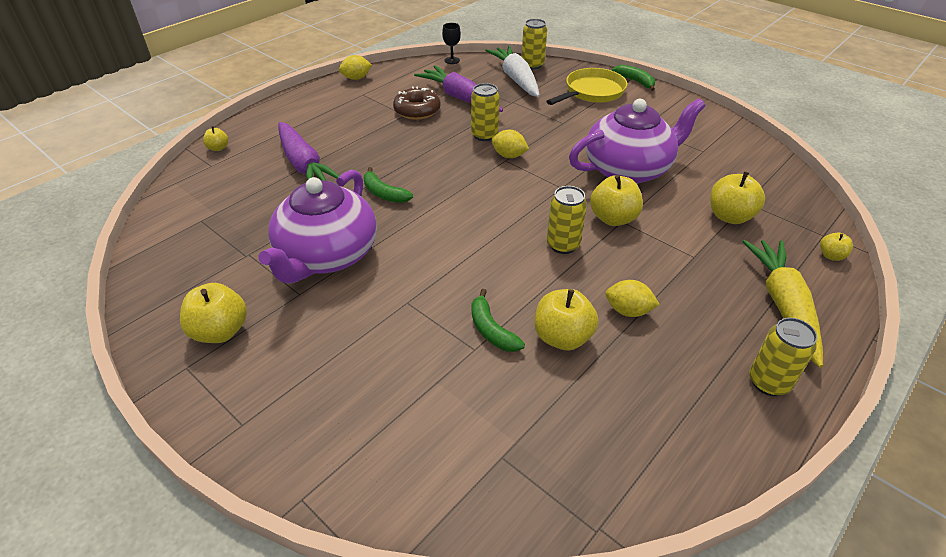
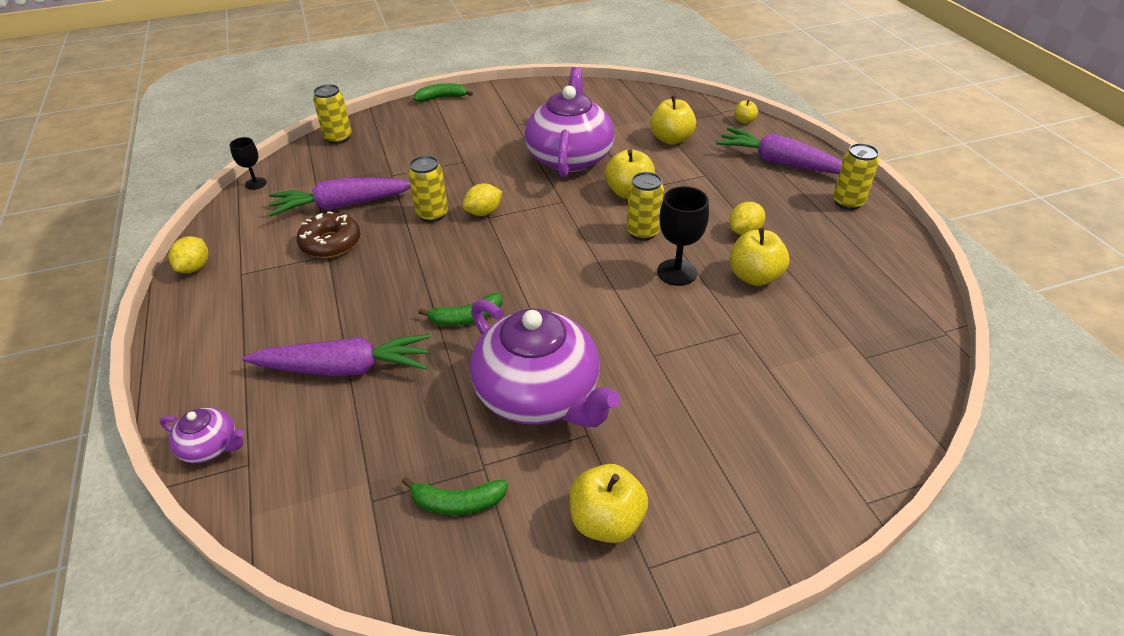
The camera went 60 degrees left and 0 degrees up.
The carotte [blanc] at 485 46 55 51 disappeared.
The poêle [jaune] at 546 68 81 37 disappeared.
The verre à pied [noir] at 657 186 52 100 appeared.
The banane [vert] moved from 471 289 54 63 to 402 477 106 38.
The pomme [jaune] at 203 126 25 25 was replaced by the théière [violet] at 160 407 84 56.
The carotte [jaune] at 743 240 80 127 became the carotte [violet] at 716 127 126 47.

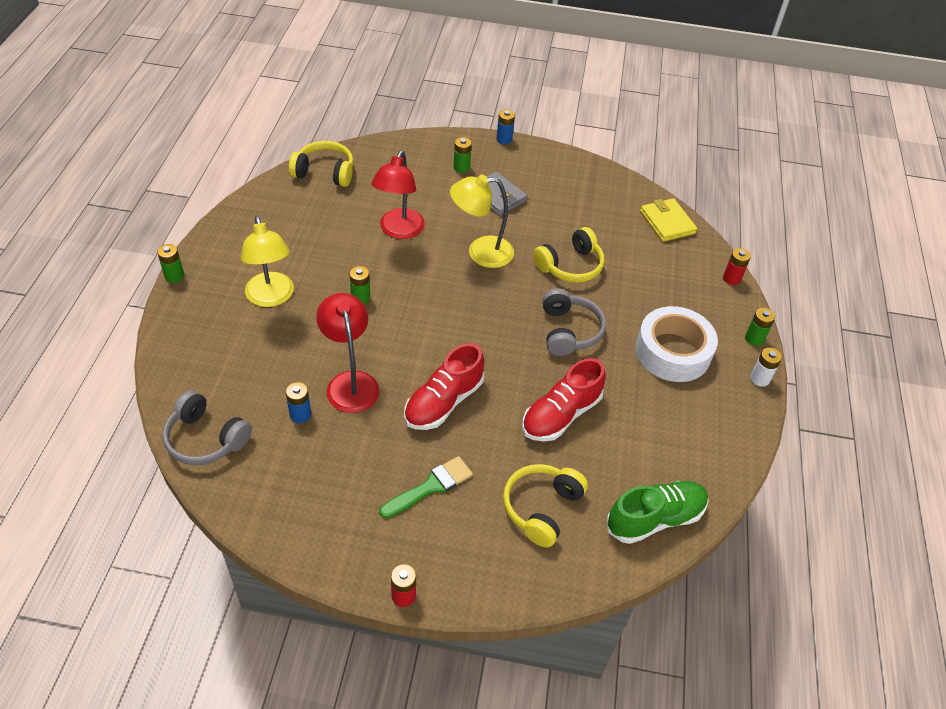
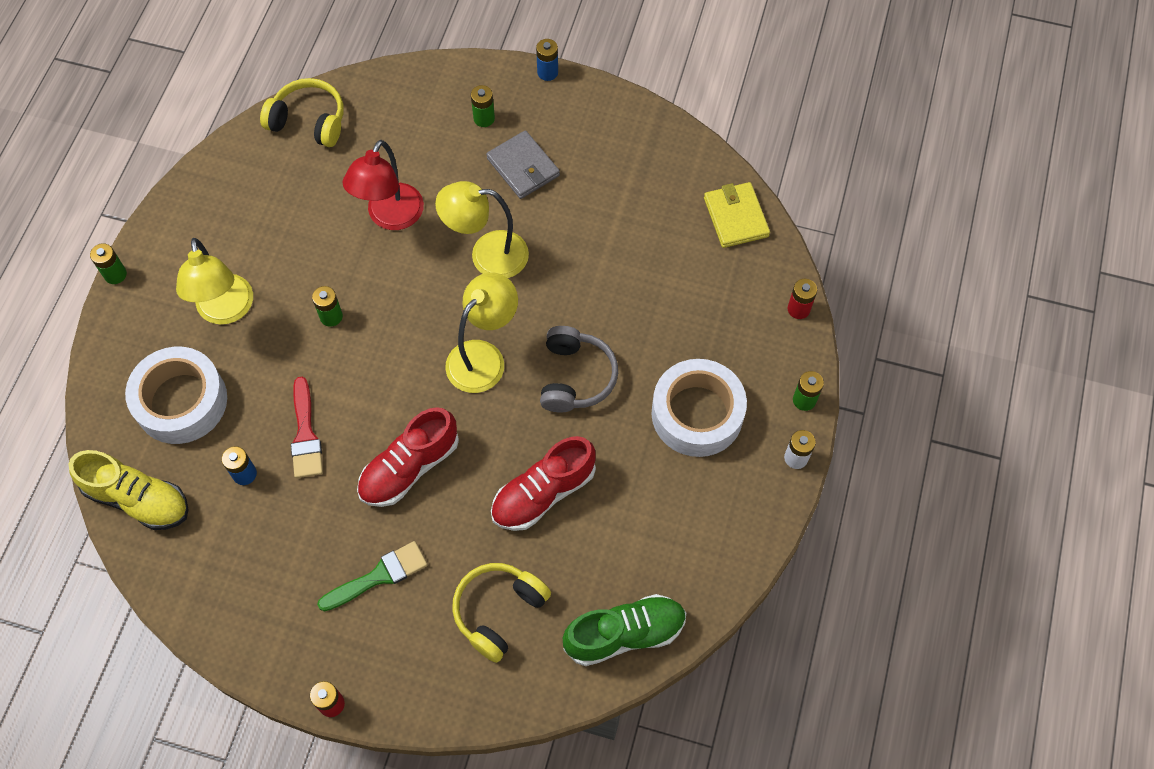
The camera went 10 degrees right and 15 degrees up.
The casque audio [jaune] at 533 227 71 56 disappeared.
The ruban adhésif [blanc] at 125 347 102 97 appeared.
The lampe [jaune] at 445 272 73 121 appeared.
The casque audio [gris] at 162 390 90 75 was replaced by the chaussure [jaune] at 69 450 120 80.
The lampe [rouge] at 316 293 63 120 was replaced by the pinceau [rouge] at 291 377 32 101.

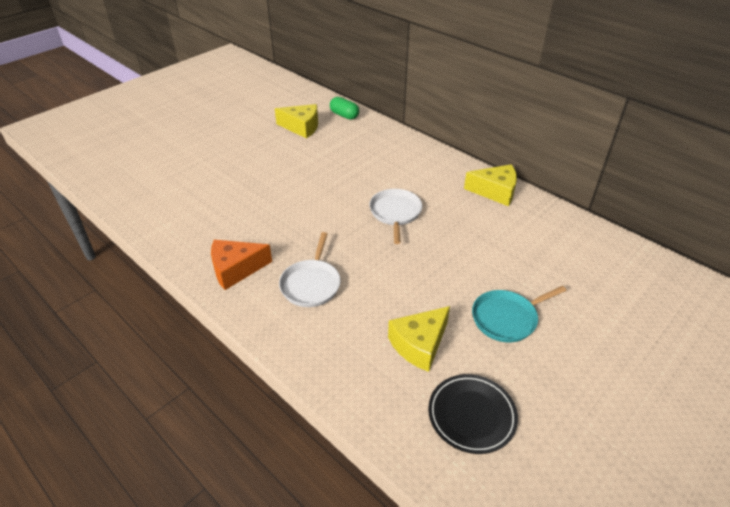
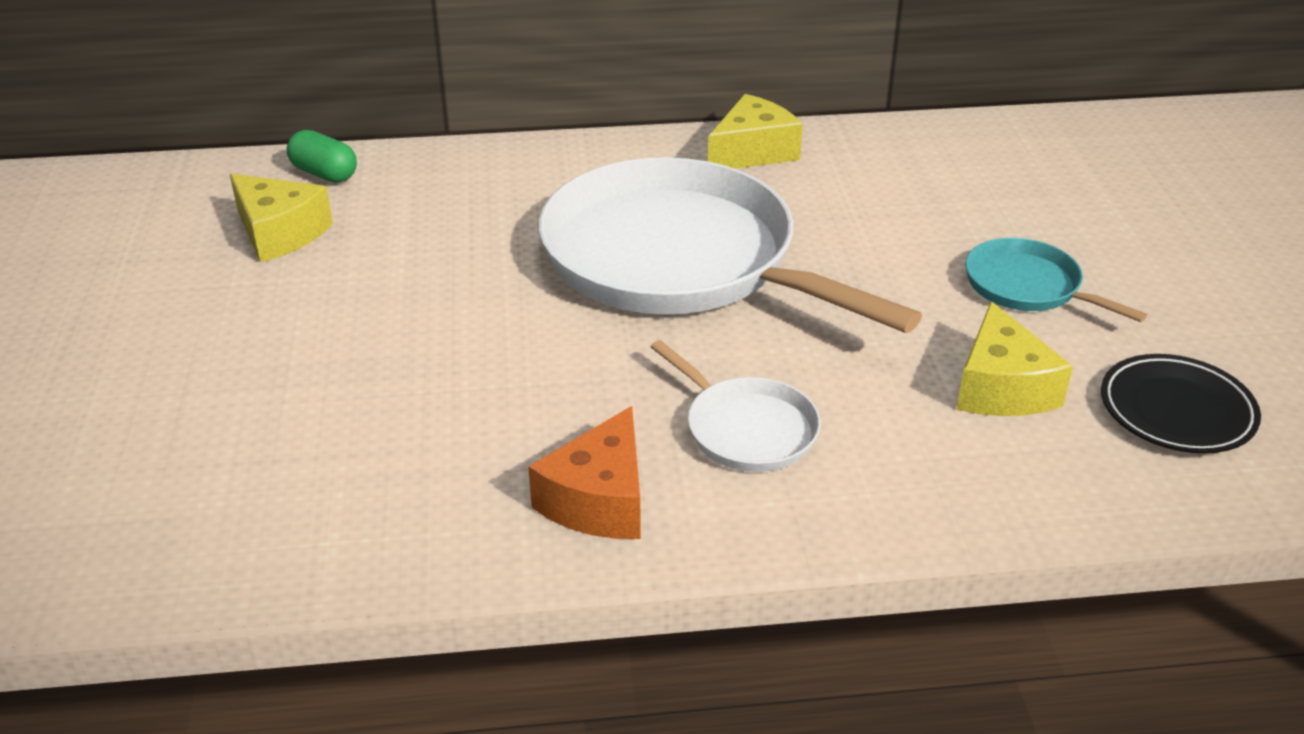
The camera went 50 degrees left and 5 degrees down.
The fromage [jaune] at 275 104 43 35 turned 75 degrees clockwise.
The gélule [vert] at 330 97 29 23 turned 45 degrees clockwise.
The poêle [turquoise] at 472 286 94 56 turned 120 degrees clockwise.
The poêle [blanc] at 369 189 53 55 changed to 2.26 times the size.

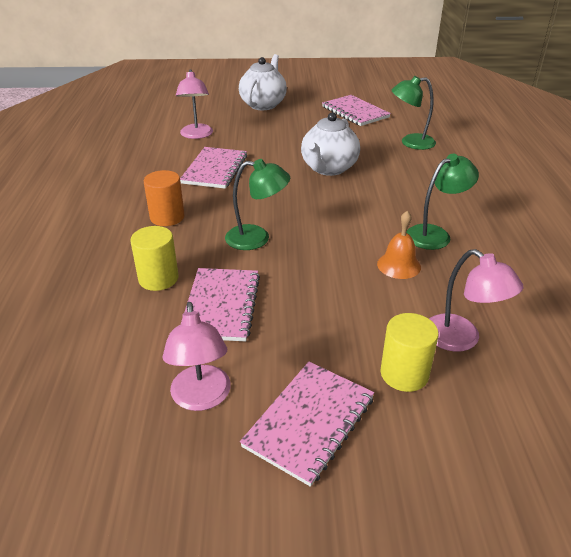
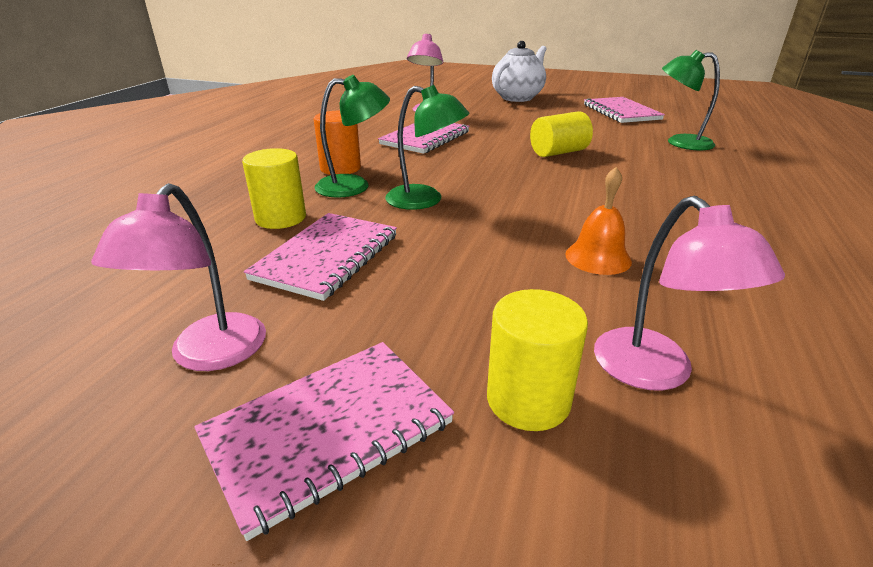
The camera went 20 degrees right and 5 degrees down.
The lampe [vert] moved from 407 154 72 96 to 314 75 76 123.
The théière [blanc] at 301 112 59 64 was replaced by the cylindre [jaune] at 530 111 63 46.

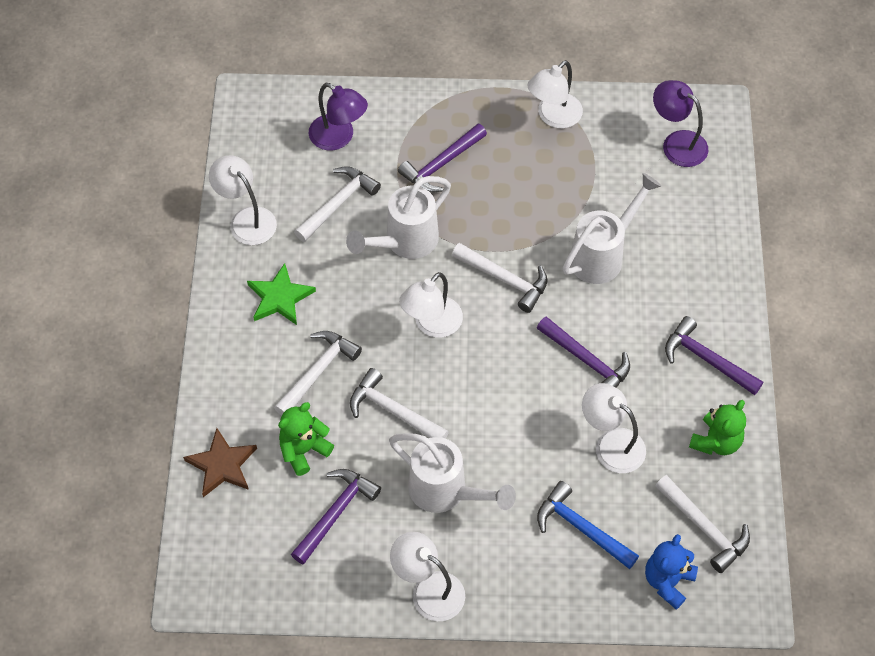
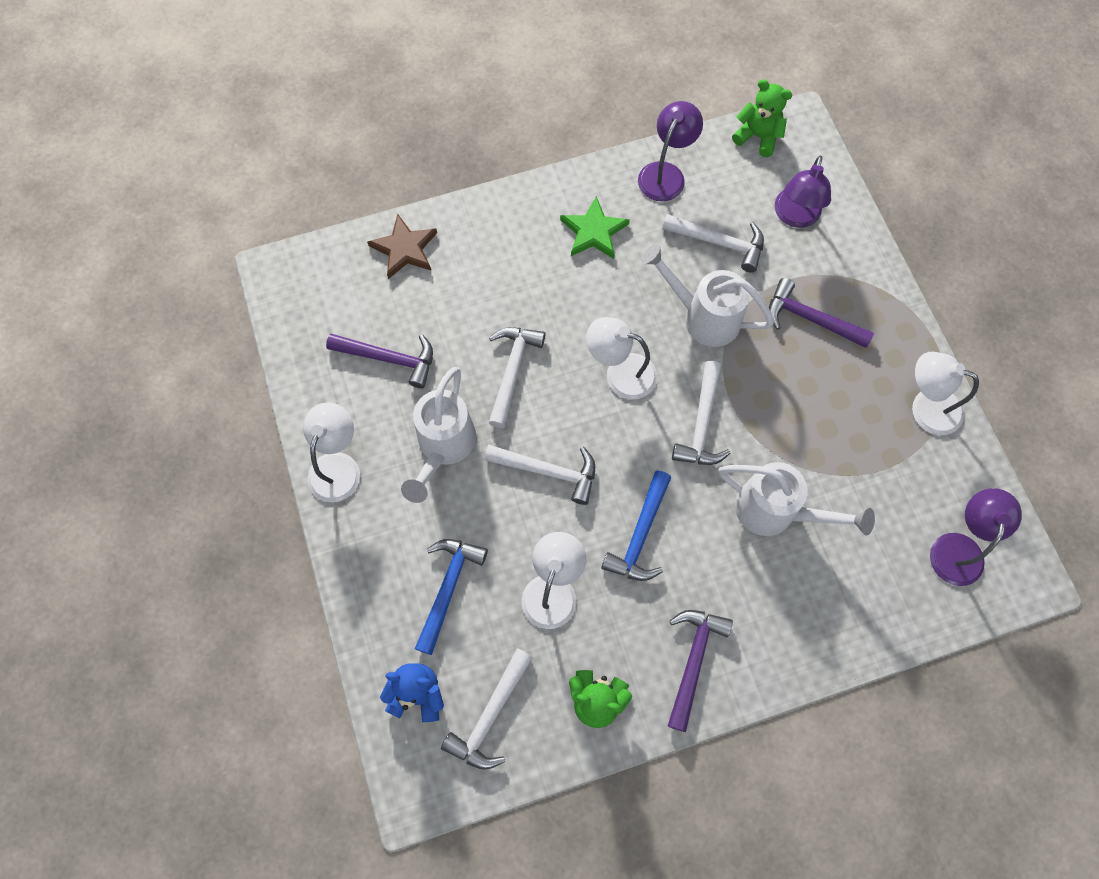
The camera went 70 degrees right and 10 degrees up.
The marteau [blanc] moved from 274 331 88 85 to 484 445 111 60.
The ours en peluche [vert] moved from 278 402 56 74 to 732 79 60 78.
The lampe [blanc] at 209 155 68 90 became the lampe [violet] at 638 101 65 100.
The marteau [violet] at 537 316 93 72 became the marteau [bleu] at 601 470 70 111.

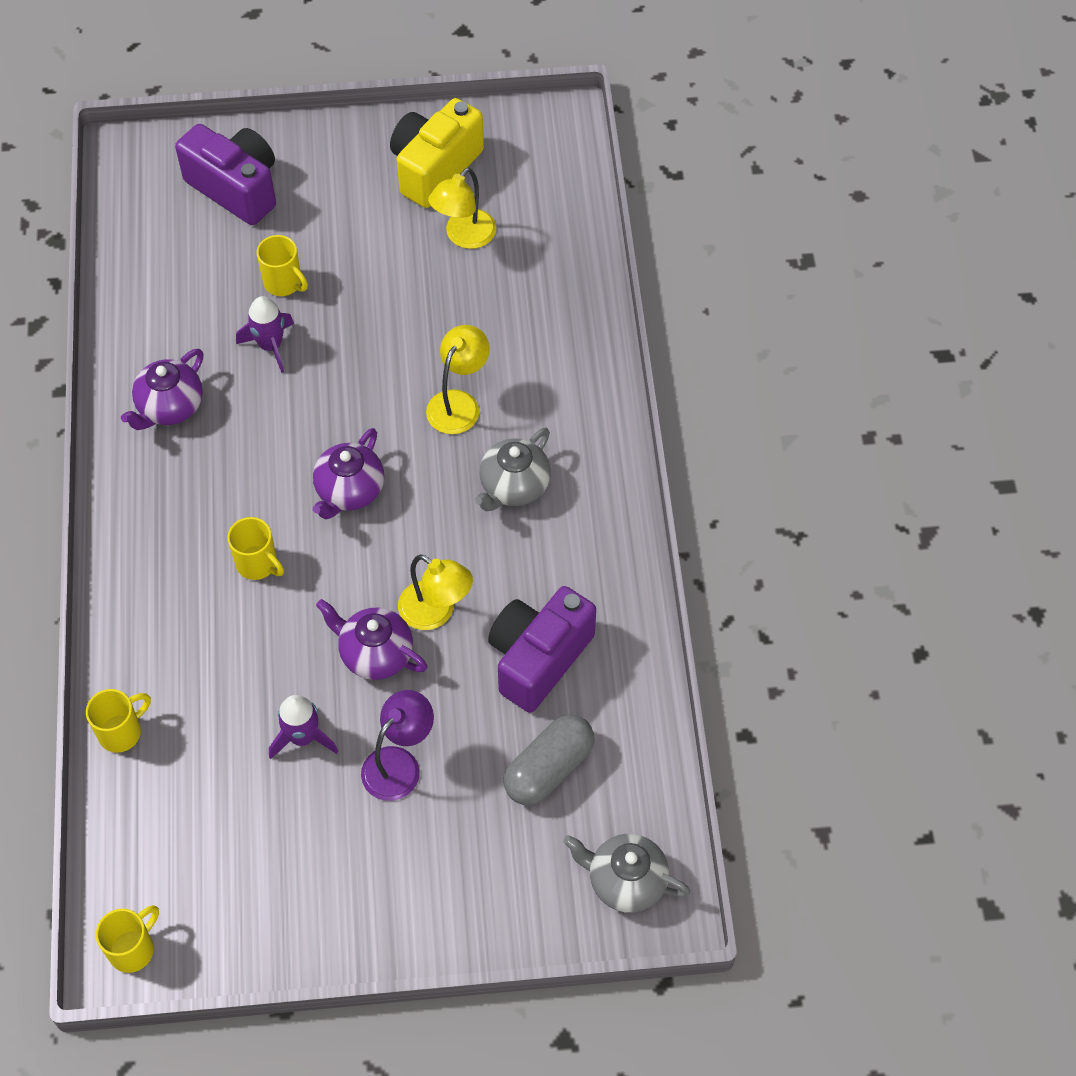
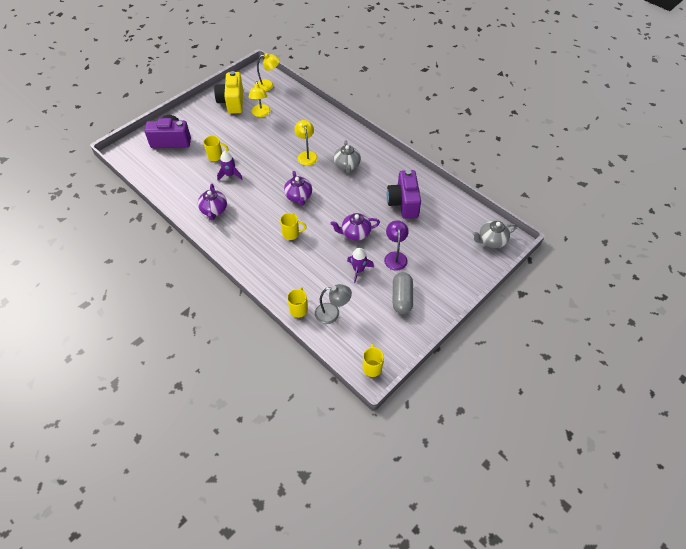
The camera went 40 degrees left and 5 degrees down.
The lampe [gris] at 315 284 37 40 appeared.
The lampe [jaune] moved from 398 554 75 76 to 257 53 23 38.
The gélule [gris] moved from 504 715 91 90 to 393 272 20 42.

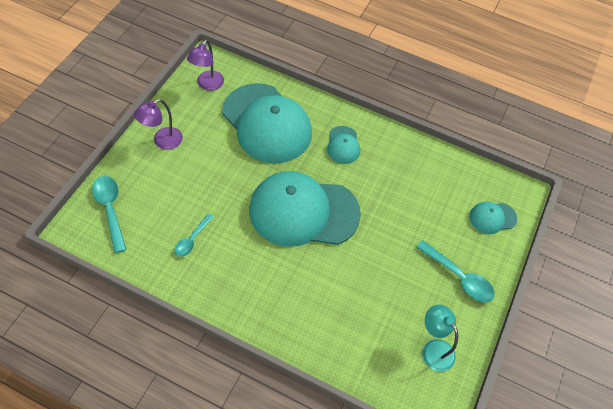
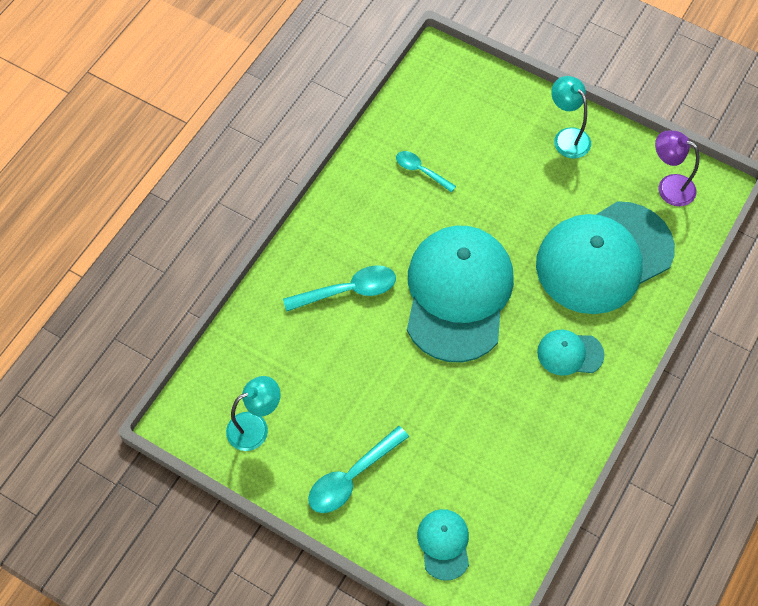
The camera went 100 degrees right and 5 degrees up.
The cuillère [turquoise] moved from 92 176 34 77 to 283 265 113 47.
The lampe [violet] at 134 99 49 51 became the lampe [turquoise] at 551 76 40 83.

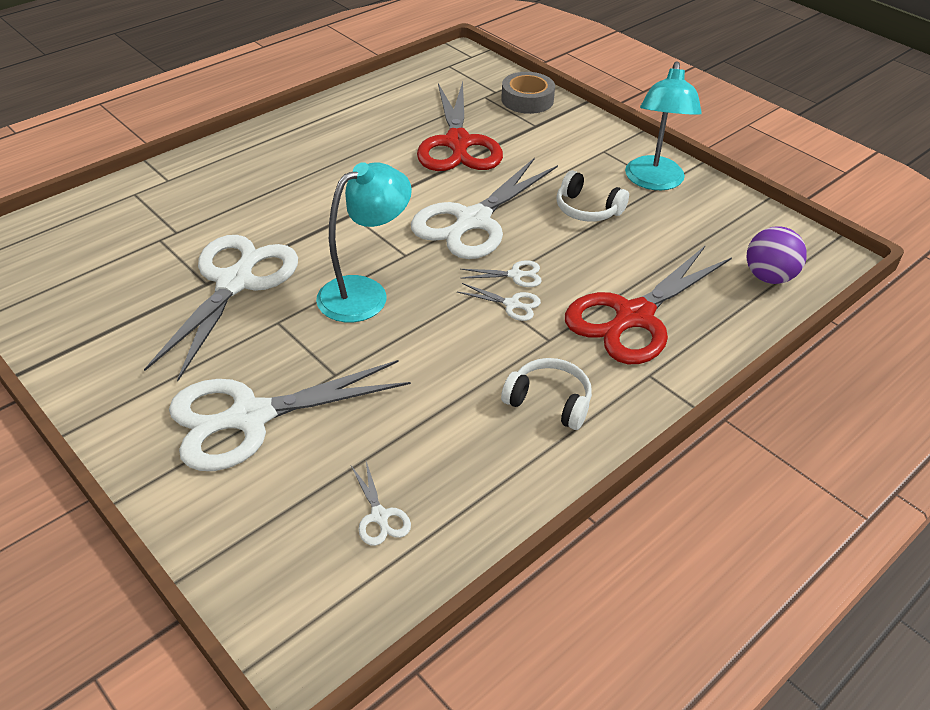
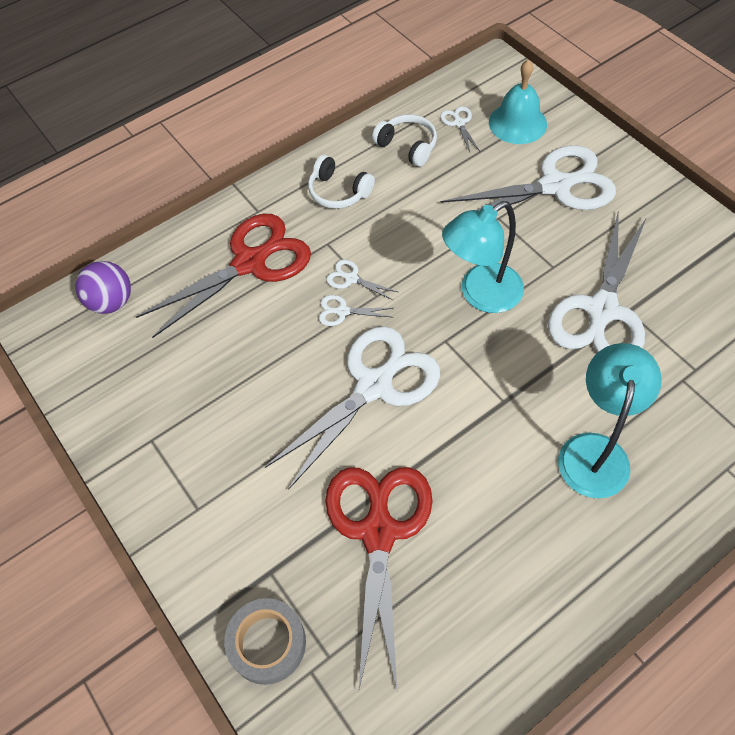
The camera went 170 degrees left and 15 degrees up.
The cloche [turquoise] at 489 59 58 85 appeared.
The casque audio [blanc] moved from 556 170 73 52 to 372 115 65 52.
The lampe [turquoise] moved from 625 61 77 129 to 558 343 104 155.

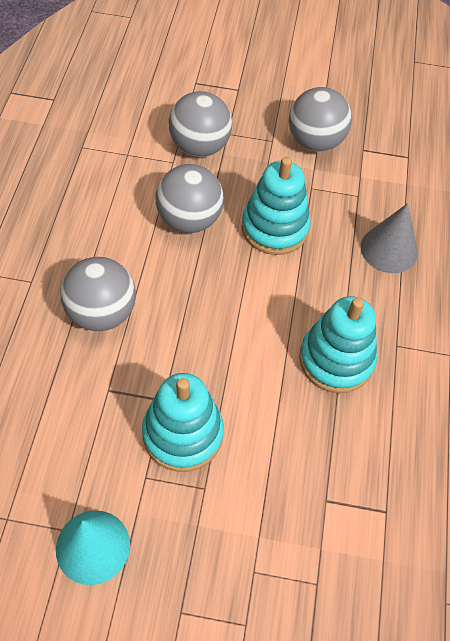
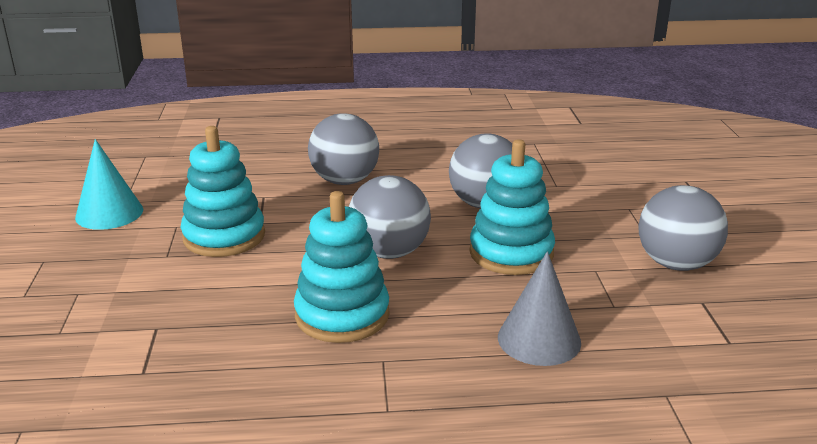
The camera went 80 degrees right and 30 degrees down.
The balle [gris] moved from 169 91 63 66 to 349 175 82 84.

